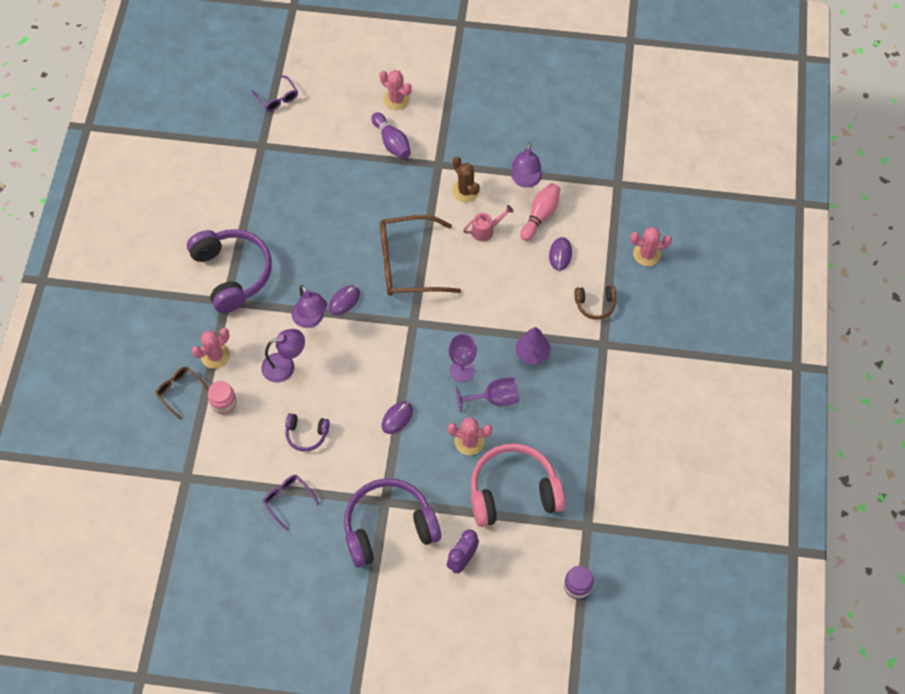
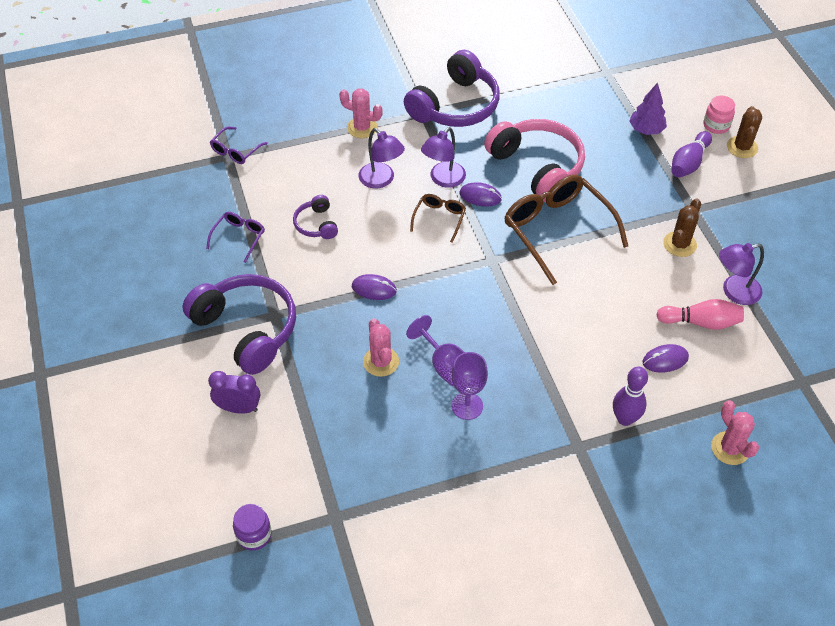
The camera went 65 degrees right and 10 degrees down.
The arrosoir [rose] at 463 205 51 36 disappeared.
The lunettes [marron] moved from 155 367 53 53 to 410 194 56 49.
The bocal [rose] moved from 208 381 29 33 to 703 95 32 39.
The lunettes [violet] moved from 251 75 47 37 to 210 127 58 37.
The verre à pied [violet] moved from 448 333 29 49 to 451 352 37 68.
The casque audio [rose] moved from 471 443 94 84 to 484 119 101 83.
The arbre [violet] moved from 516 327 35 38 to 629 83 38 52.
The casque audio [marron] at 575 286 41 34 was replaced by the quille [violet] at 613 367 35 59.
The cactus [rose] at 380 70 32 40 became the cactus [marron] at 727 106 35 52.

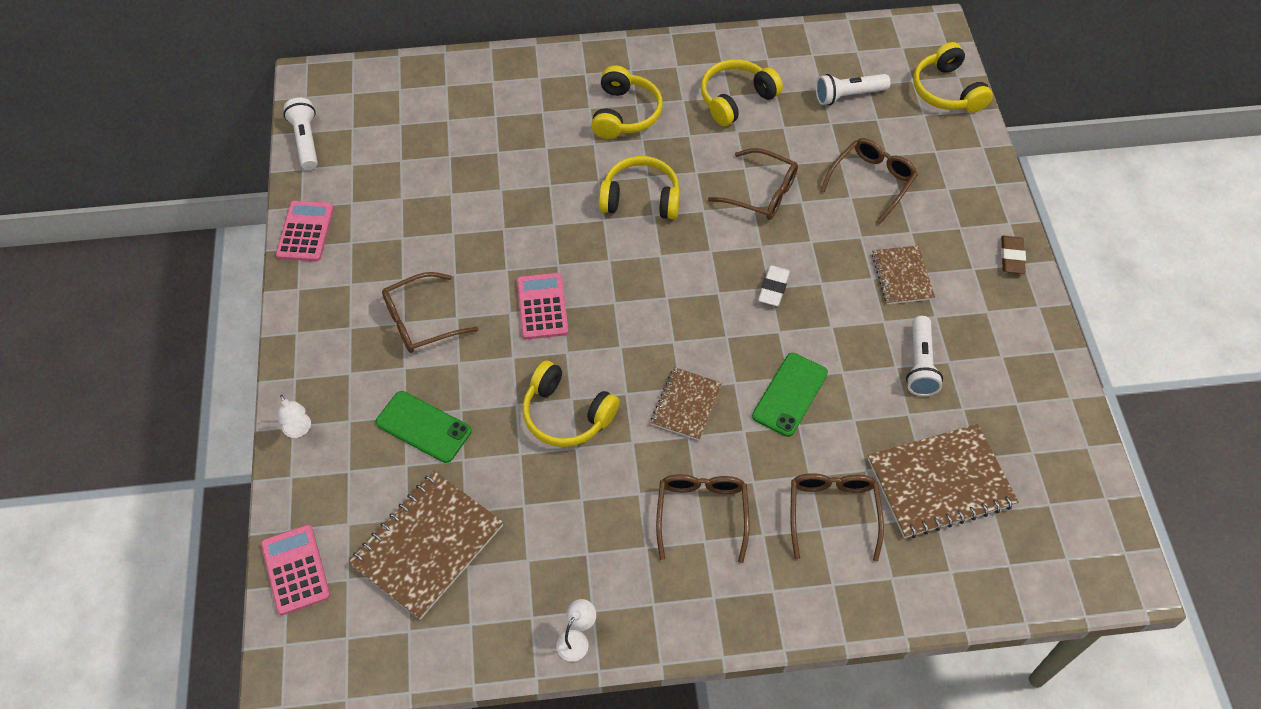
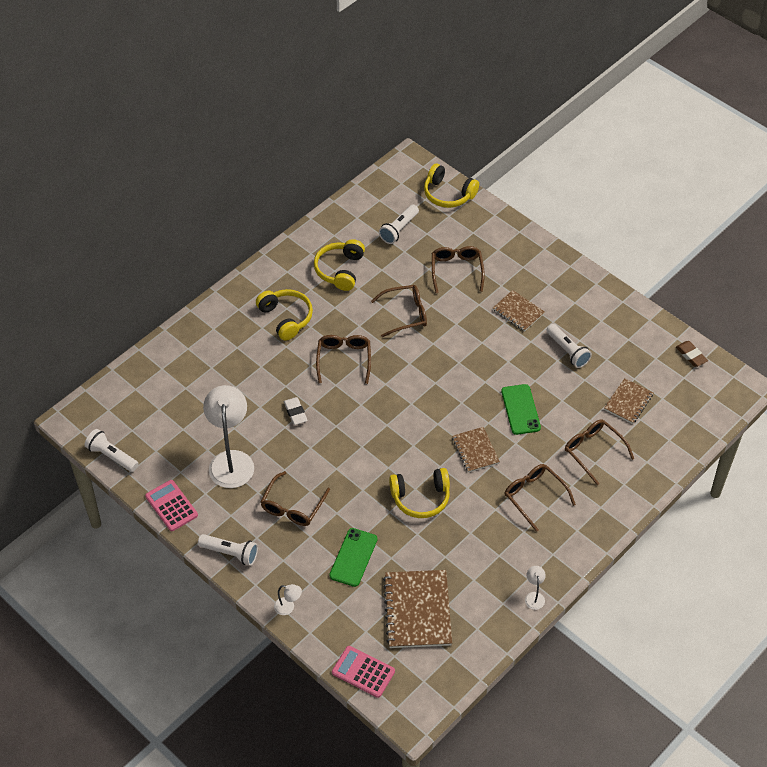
The camera went 40 degrees left and 5 degrees down.
The calculatrice [rose] at 517 273 51 67 disappeared.
The lampe de poche [blanc] at 198 534 60 32 appeared.
The lampe [blanc] at 203 385 51 103 appeared.
The gomme [blanc] moved from 758 265 32 41 to 284 397 24 28.
The gomme [marron] moved from 1001 236 25 38 to 676 341 32 26.
The casque audio [jaune] at 599 156 81 63 was replaced by the lunettes [marron] at 316 335 55 49.
The téléphone [vert] at 376 391 95 72 turned 60 degrees counterclockwise.
The carnet [marron] at 868 424 151 114 changed to 0.58 times the size.

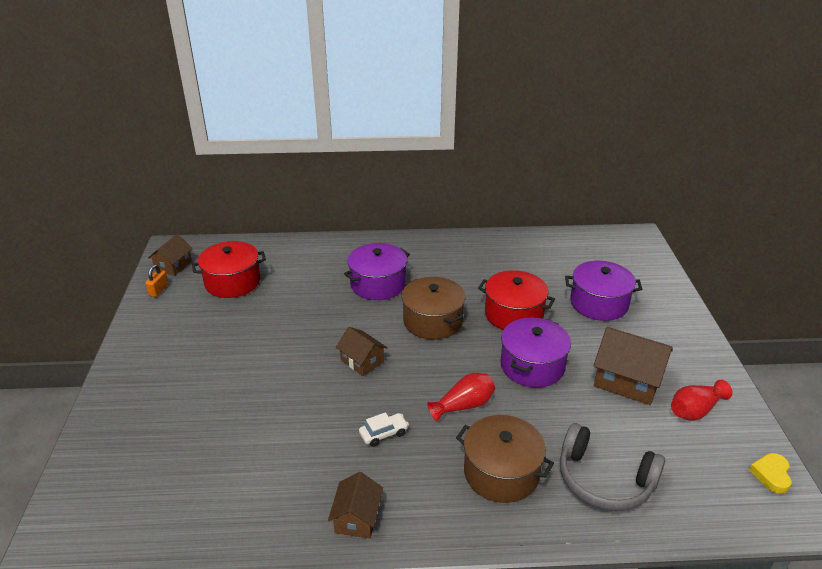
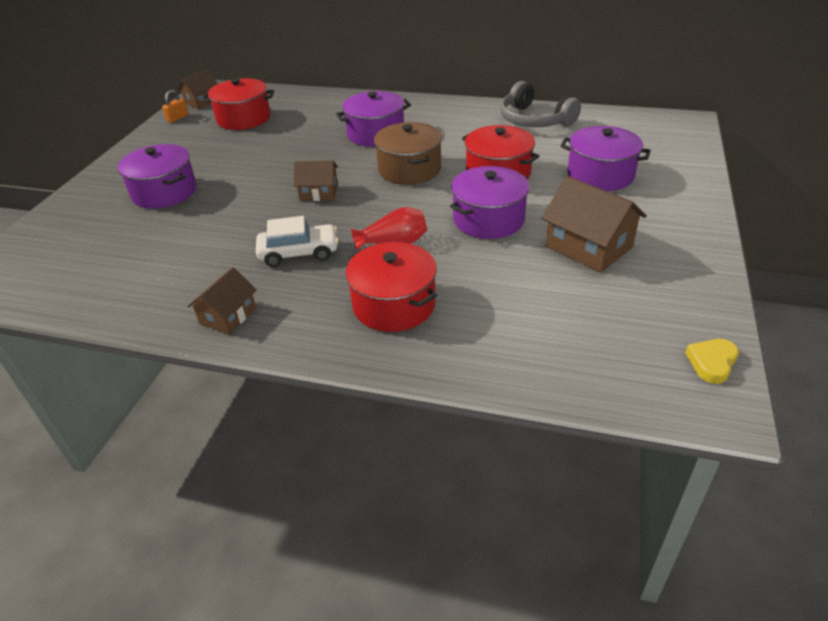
The camera went 20 degrees right and 5 degrees up.
The vase [rouge] at 671 380 61 41 disappeared.
The marmite [violet] at 118 144 79 65 appeared.
The casque audio [gris] moved from 560 423 105 88 to 500 81 81 46.
The marmite [marron] at 456 415 98 88 became the marmite [rouge] at 345 242 92 90.
The maison [marron] at 336 327 52 49 turned 60 degrees counterclockwise.
The voiture [blanc] at 359 412 50 35 changed to 1.60 times the size.

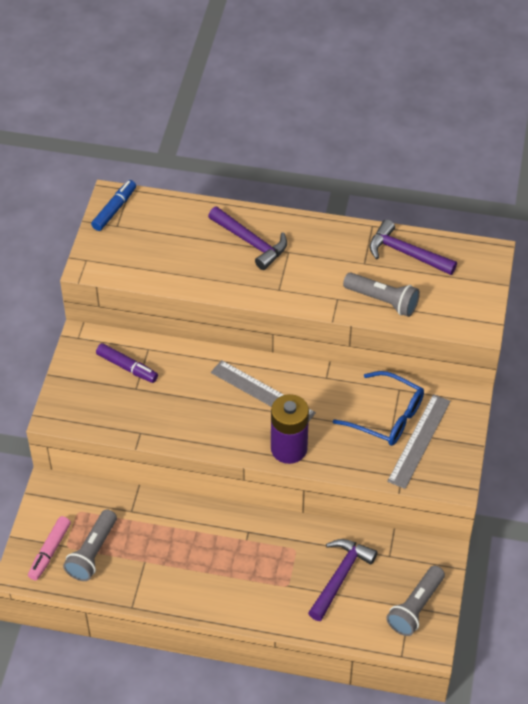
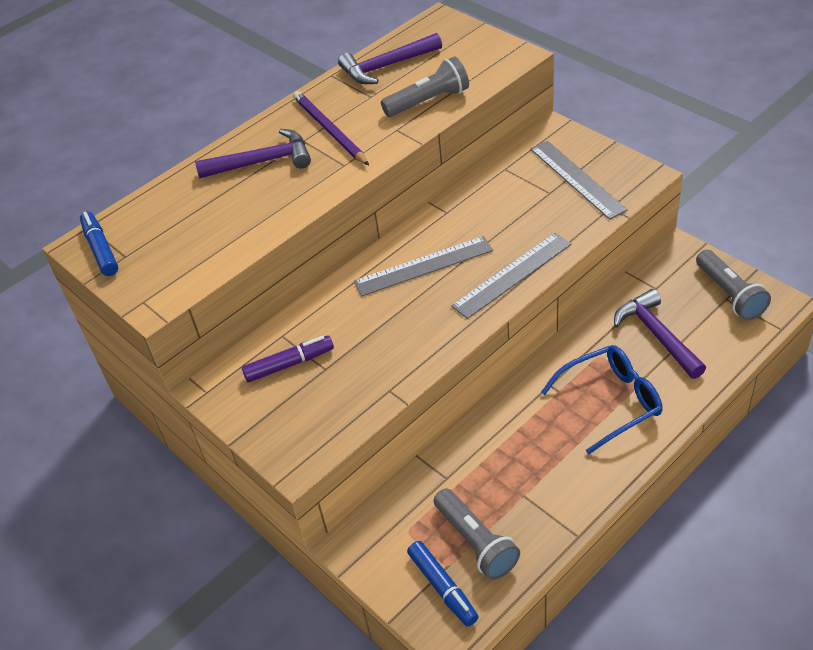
The camera went 50 degrees left and 5 degrees down.
The crayon [violet] at 293 91 76 74 appeared.
The lunettes [bleu] moved from 333 371 91 75 to 541 345 121 110.
The pile [violet] at 271 394 38 70 was replaced by the règle [gris] at 451 233 121 86.
The feutre [rose] at 28 516 43 65 became the feutre [bleu] at 407 541 72 85.

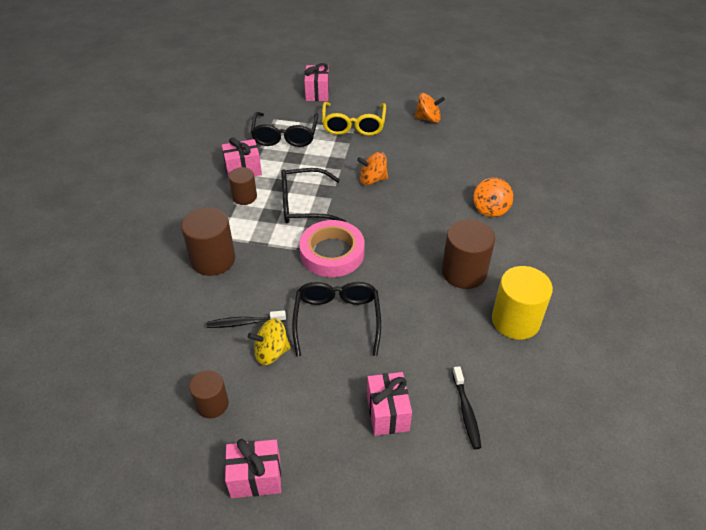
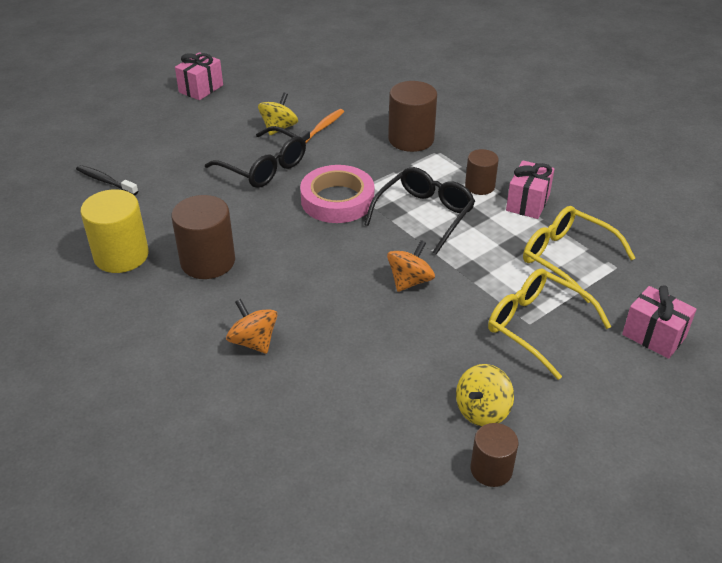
The camera went 130 degrees right and 5 degrees down.
The cadeau [rose] at 367 372 45 64 disappeared.
The cylindre [marron] moved from 189 370 40 48 to 471 423 47 64.
The brosse à dents [noir] at 206 310 80 18 became the brosse à dents [orange] at 298 109 46 34.
The lunettes [noir] at 251 112 68 35 became the lunettes [jaune] at 523 206 112 97.
The toupie [orange] at 415 93 30 30 became the toupie [jaune] at 456 364 58 62.

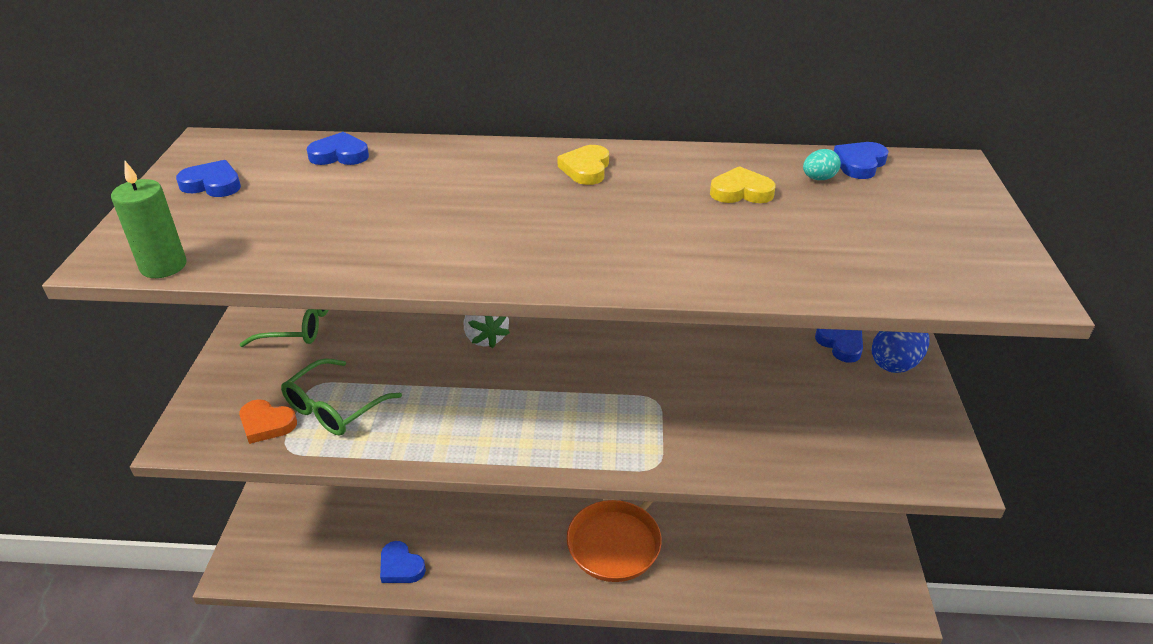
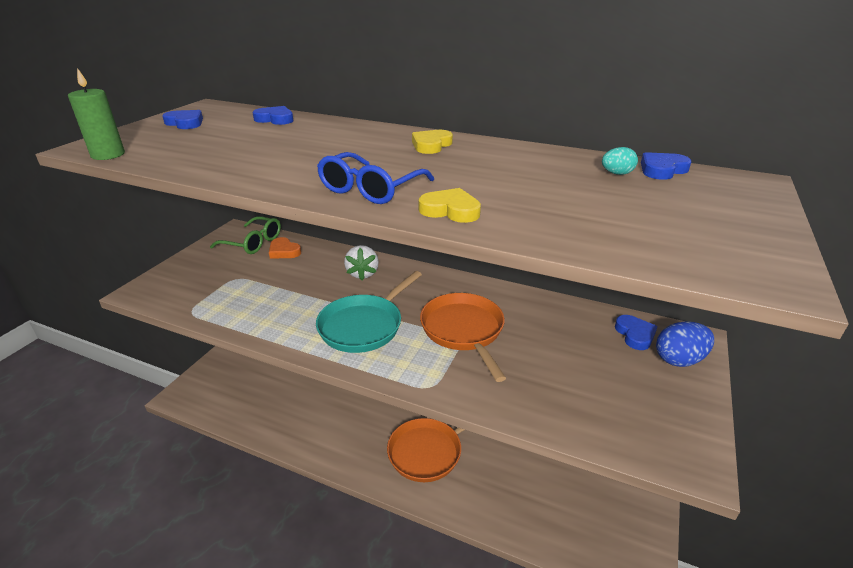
The camera went 20 degrees right and 5 degrees down.
The lunettes [vert] at 281 358 121 78 disappeared.
The cœur [bleu] at 380 541 46 42 disappeared.
The poêle [turquoise] at 316 271 106 82 appeared.
The lunettes [bleu] at 317 152 117 52 appeared.
The poêle [orange] at 420 293 86 89 appeared.
The cœur [orange] moved from 239 399 58 45 to 269 237 32 21.
The cœur [jaune] moved from 710 166 66 37 to 419 188 62 35.

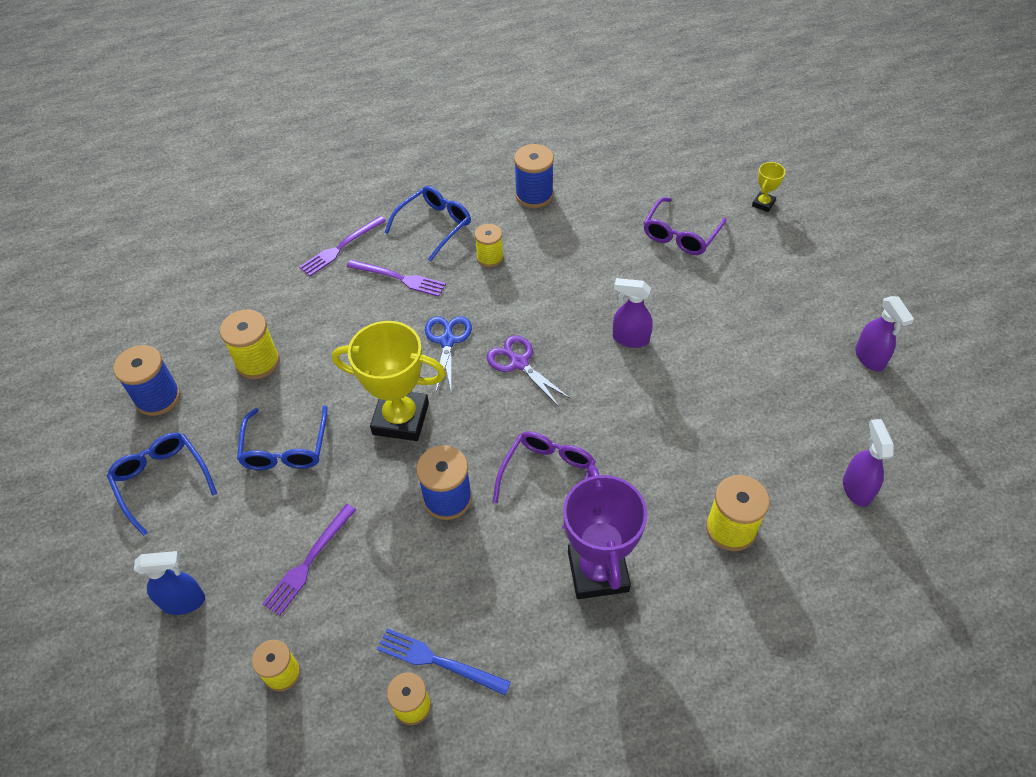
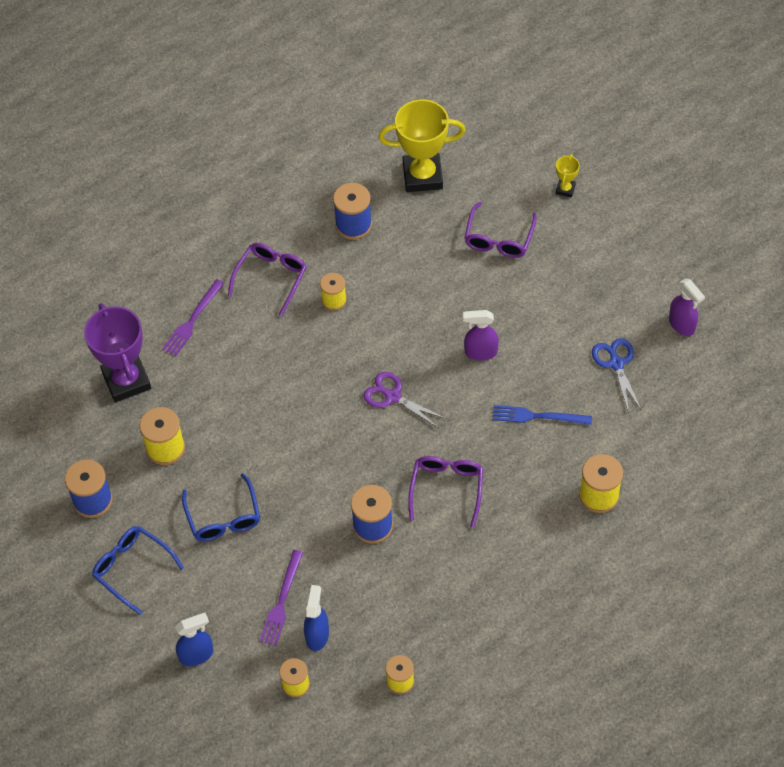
The camera went 15 degrees left and 5 degrees up.
The fourchette [violet] at 347 260 99 37 disappeared.
The vaporisateur [violet] at 843 419 51 88 disappeared.
The vaporisateur [bleu] at 304 585 25 66 appeared.
The trophée [jaune] moved from 332 321 114 120 to 378 99 88 93.
The fourchette [bleu] moved from 377 628 134 67 to 492 405 100 20.
The ciseaux [bleu] moved from 425 316 47 78 to 592 338 50 75.
The trophée [violet] moved from 563 465 84 134 to 84 303 67 99.
The lunettes [bleu] at 384 186 87 76 became the lunettes [violet] at 228 243 79 74.

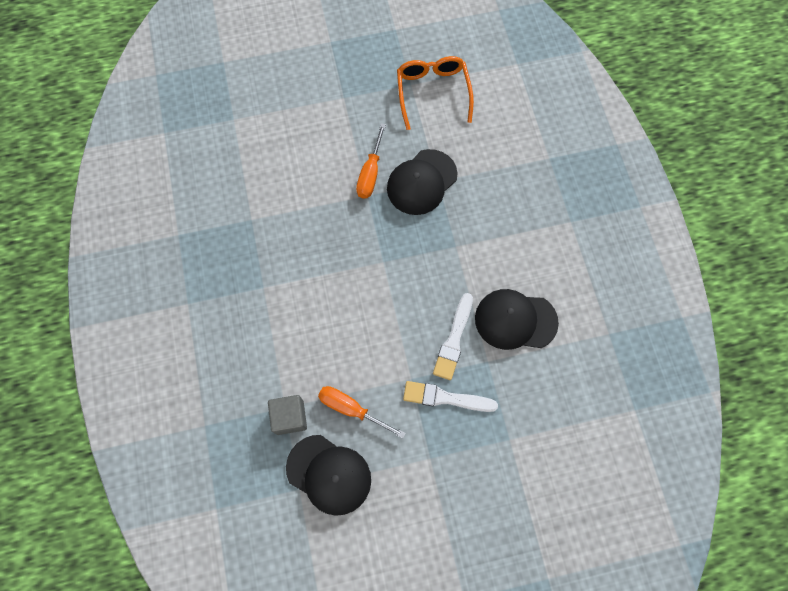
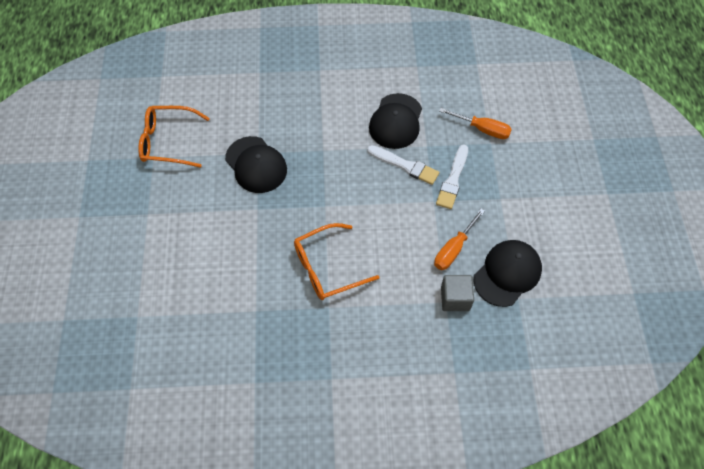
The camera went 80 degrees left and 10 degrees down.
The lunettes [orange] at 294 223 85 77 appeared.
The tournevis [orange] moved from 356 123 30 75 to 439 108 73 31.

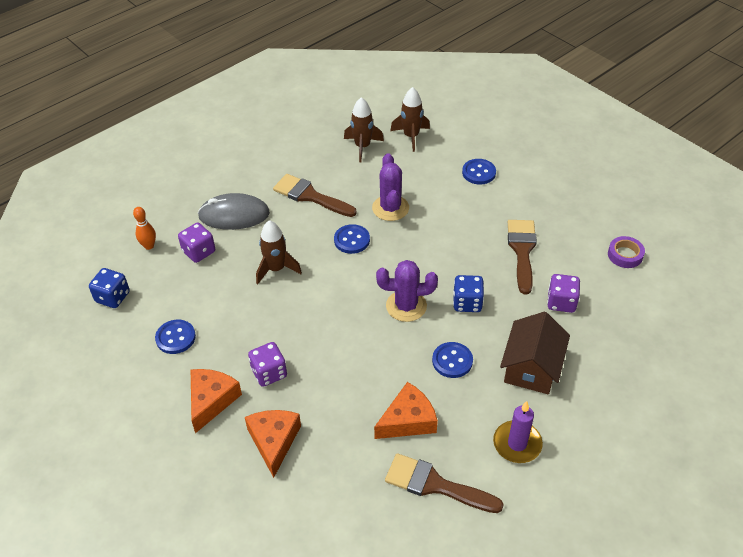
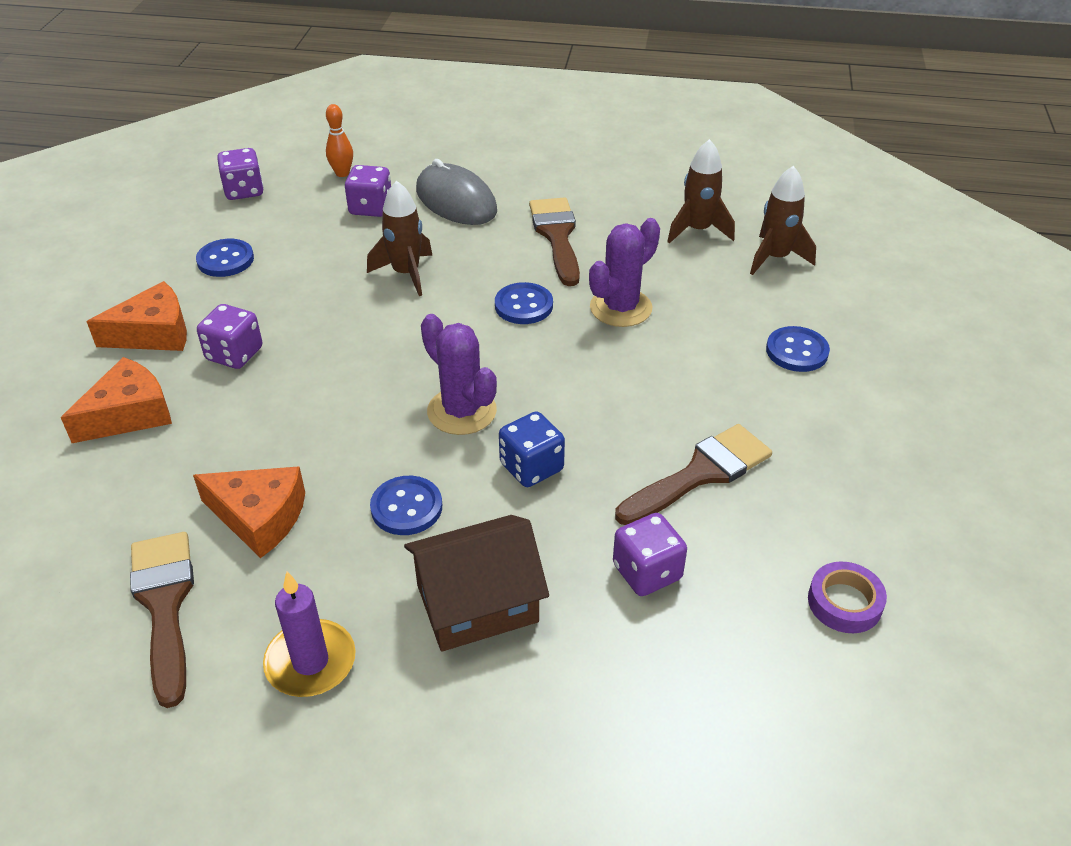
The camera went 50 degrees right and 5 degrees down.
The dé [bleu] at 89 268 41 40 became the dé [violet] at 217 148 47 52.

